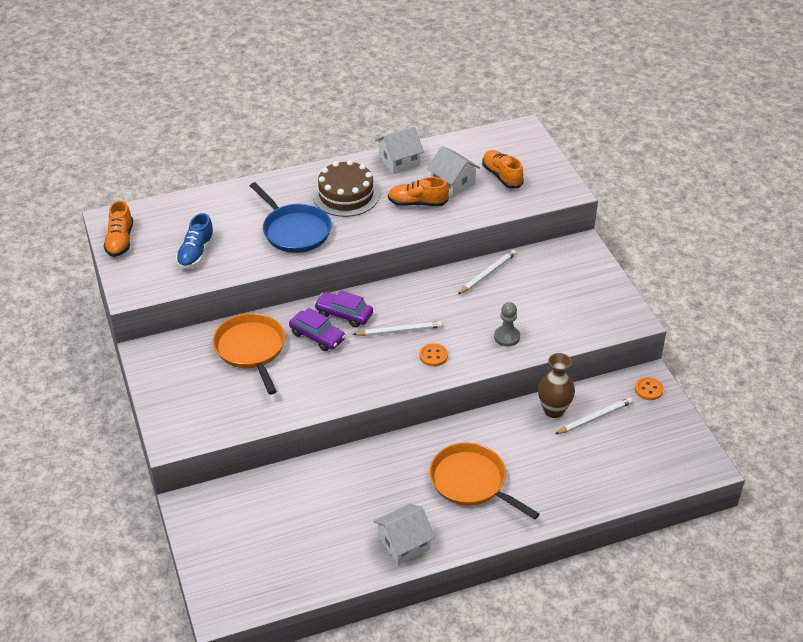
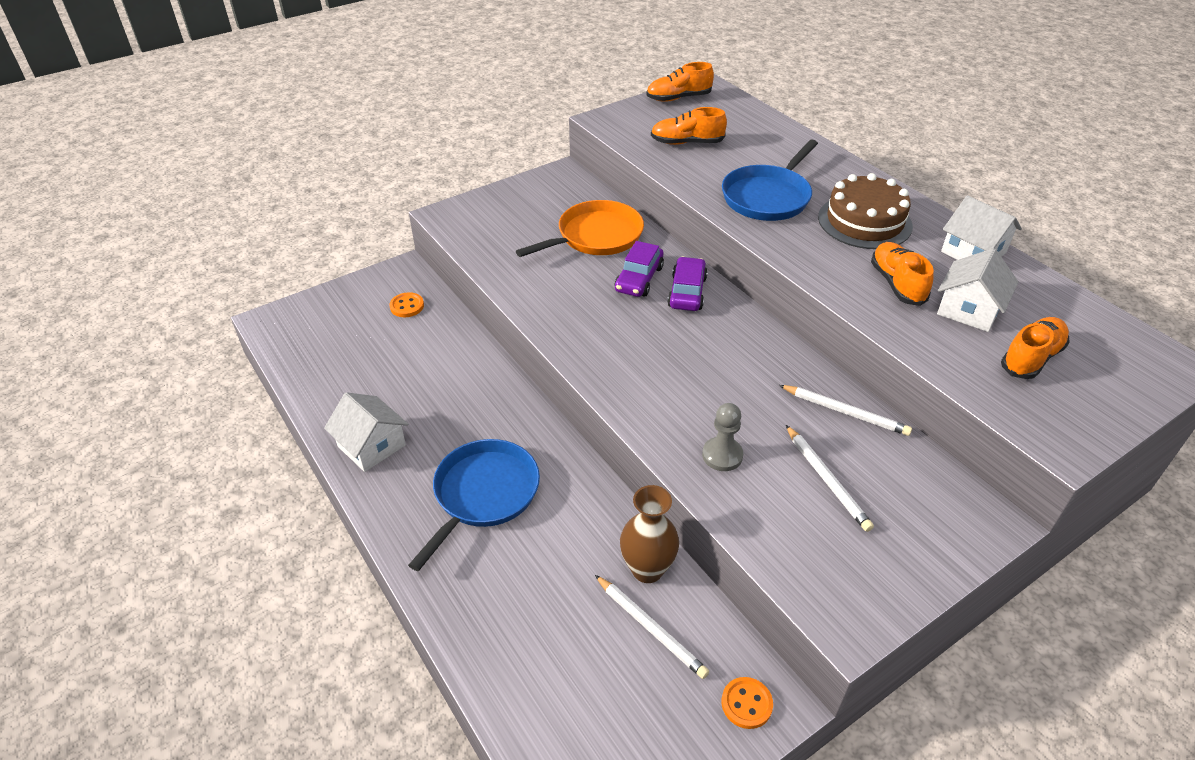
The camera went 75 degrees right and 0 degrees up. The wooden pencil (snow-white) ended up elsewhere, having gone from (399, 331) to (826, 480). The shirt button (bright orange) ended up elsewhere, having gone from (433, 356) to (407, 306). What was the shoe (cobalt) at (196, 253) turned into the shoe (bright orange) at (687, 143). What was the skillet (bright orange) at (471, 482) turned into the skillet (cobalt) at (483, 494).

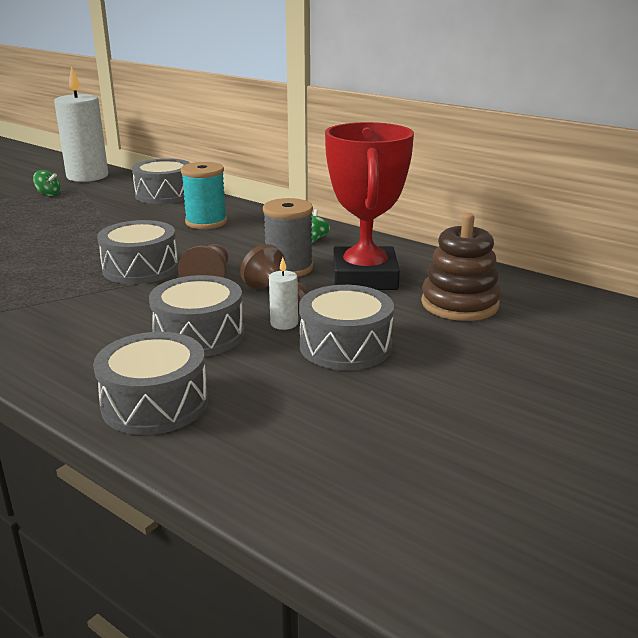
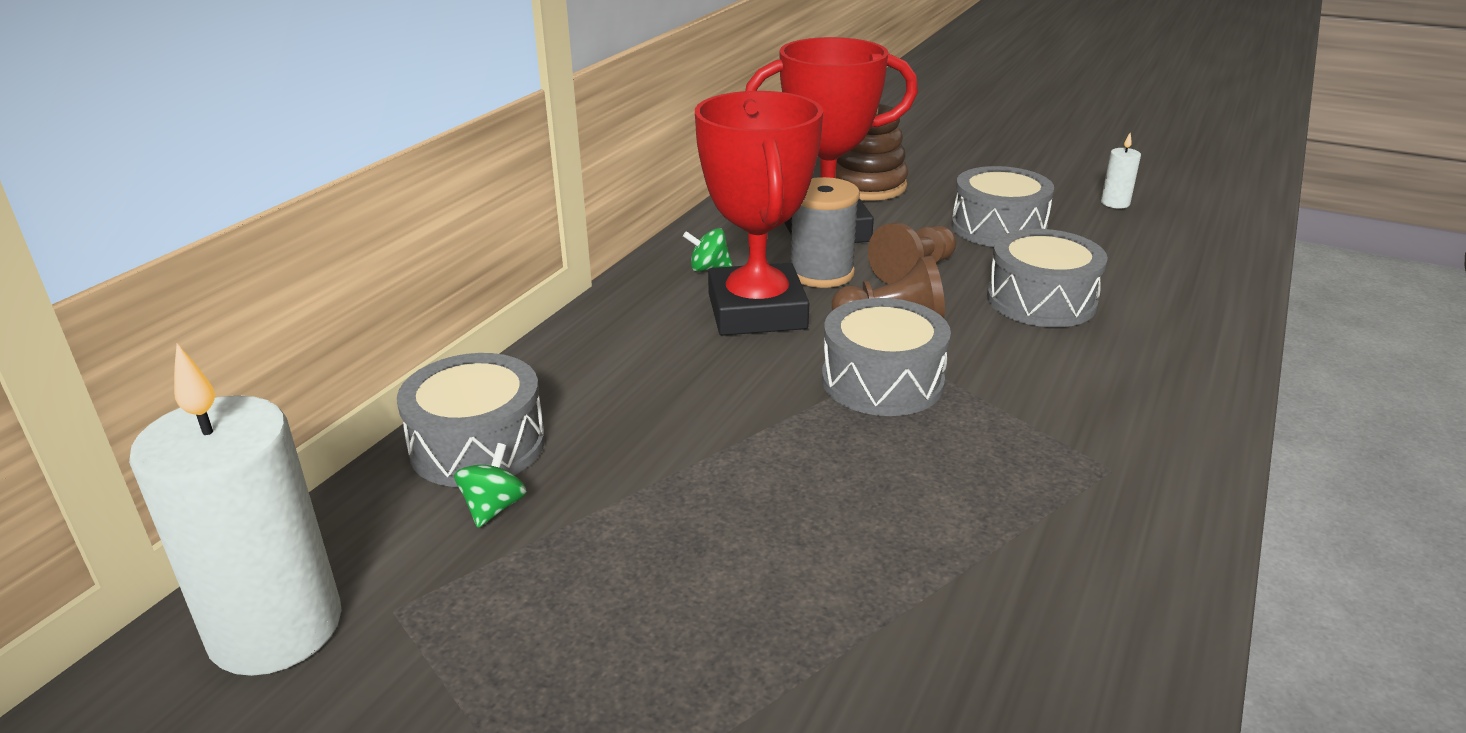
The camera went 100 degrees left and 5 degrees up. The second view lost the drum (ash-grey) at (155, 403). The second view lost the bobbin (aqua) at (206, 222). The second view gained the prize cup (crimson) at (756, 311). The whirligig (leaf-green) ended up elsewhere, having gone from (48, 194) to (494, 508). The pillar candle (snow-white) ended up elsewhere, having gone from (284, 323) to (1115, 203).

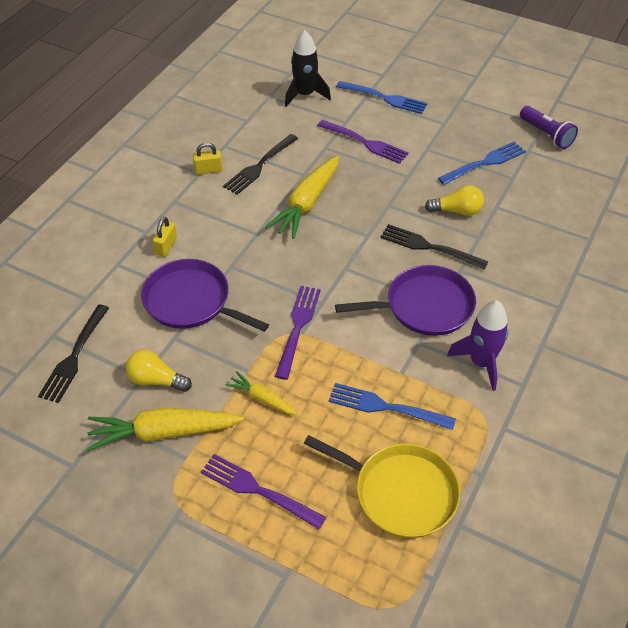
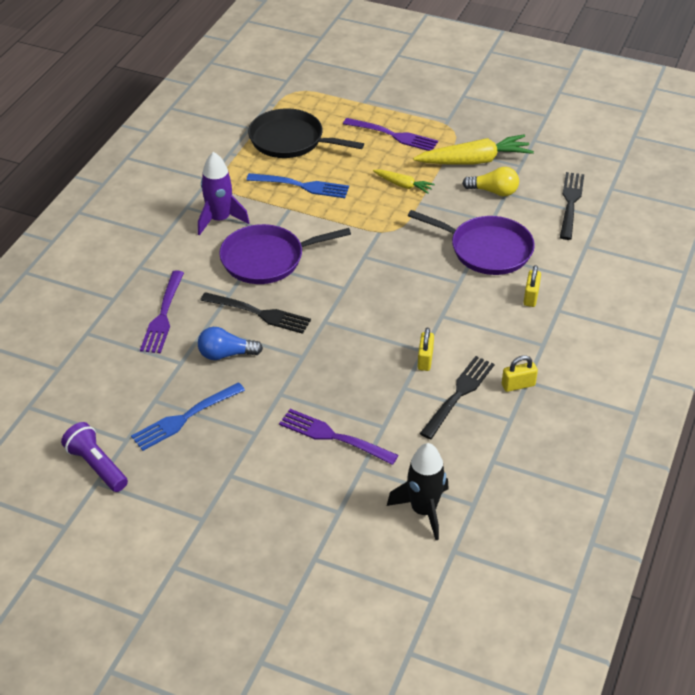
The camera went 175 degrees right and 5 degrees down. The second view lost the toy carrot (bright yellow) at (307, 203). The second view lost the fork (cobalt) at (384, 98). The second view gained the padlock (bright yellow) at (425, 359). The fork (royal purple) ended up elsewhere, having gone from (298, 328) to (163, 315). What was the skillet (bright yellow) at (400, 492) turned into the skillet (black) at (290, 140). What was the bulb (bright yellow) at (457, 211) turned into the bulb (cobalt) at (226, 354).

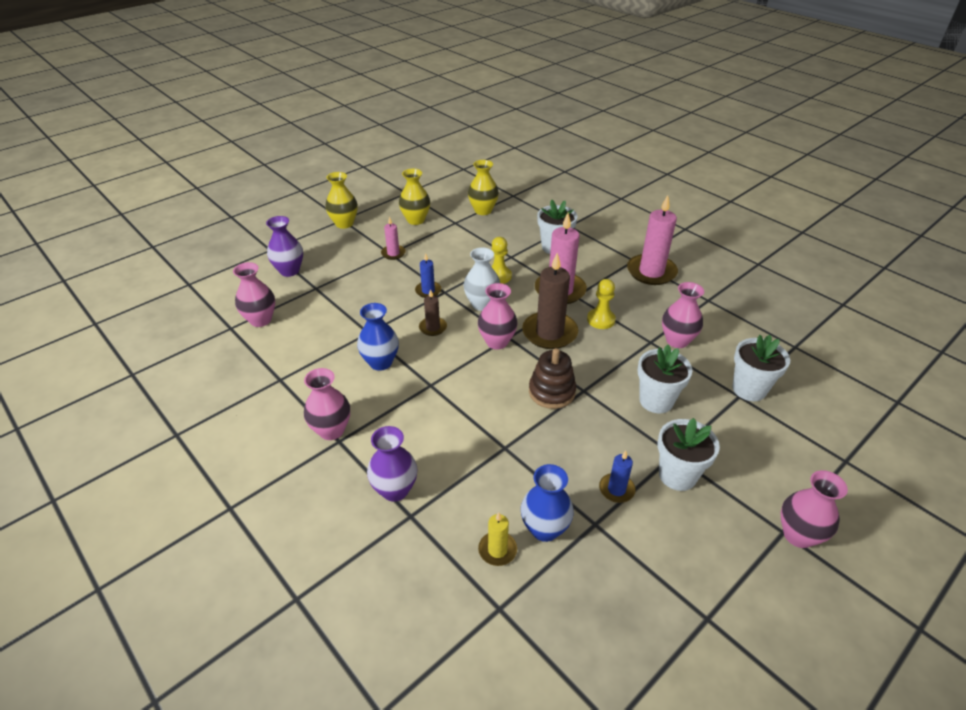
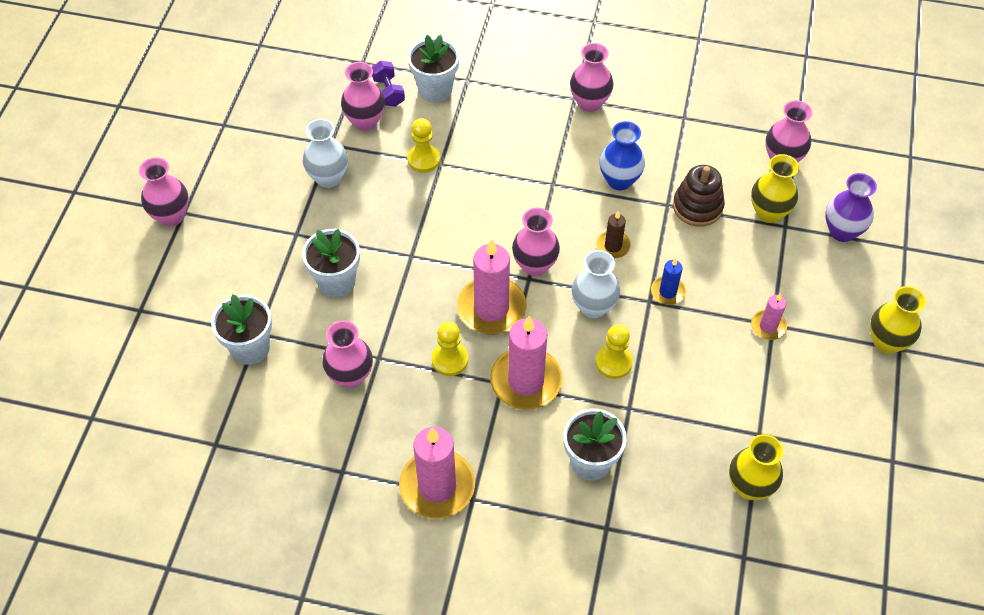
The camera went 145 degrees right and 15 degrees up. The second view lost the flower vase (royal purple) at (395, 490). The second view gained the chess pawn (bright yellow) at (424, 159). The flower vase (bright yellow) ended up elsewhere, having gone from (415, 220) to (768, 213). The stacking toy (russet) ended up elsewhere, having gone from (551, 392) to (697, 207). The potted plant (snow-white) ended up elsewhere, having gone from (677, 475) to (435, 90). Where the pillar candle (bright yellow) stood at (497, 550), the hand weight (royal purple) came to stand at (388, 92). Where the pillar candle (cobalt) stood at (616, 489), the flower vase (snow-white) came to stand at (328, 178). What was the flower vase (cobalt) at (544, 529) turned into the flower vase (rosy) at (365, 121). What was the pillar candle (russet) at (549, 333) turned into the pillar candle (rosy) at (491, 308).

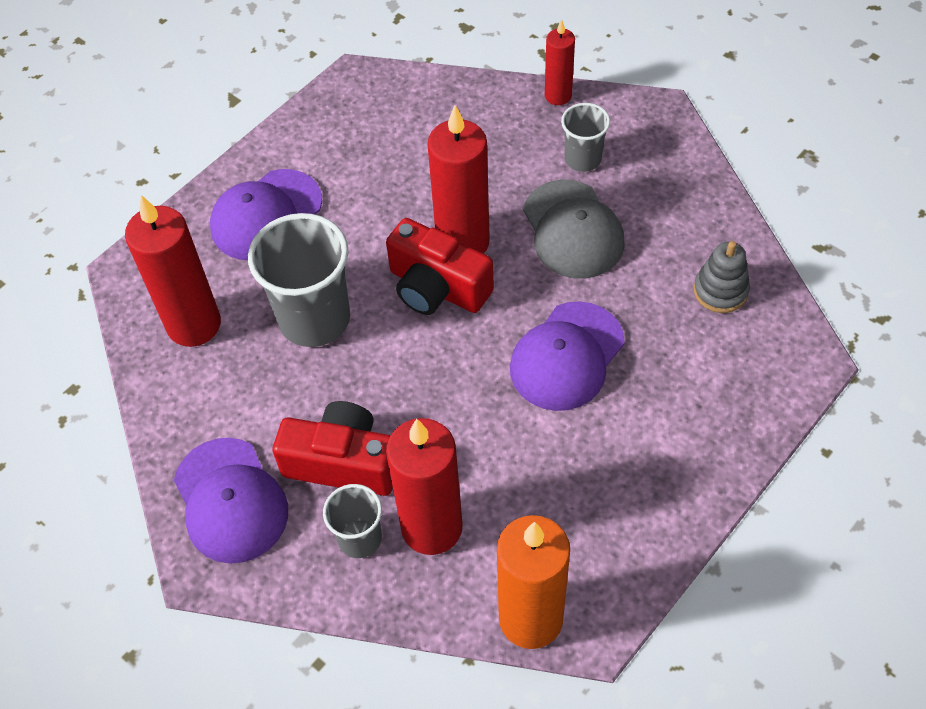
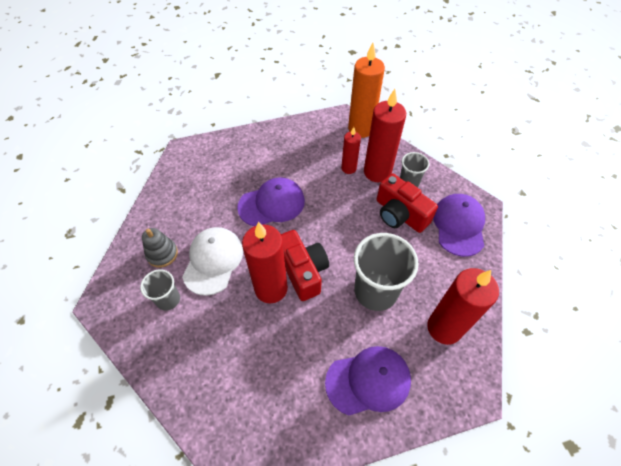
The camera went 150 degrees left and 0 degrees up. The pillar candle (crimson) ended up elsewhere, having gone from (558, 95) to (348, 168). The stacking toy (ash-grey) ended up elsewhere, having gone from (720, 291) to (162, 254). What was the peaked cap (ash-grey) at (573, 230) turned into the peaked cap (snow-white) at (213, 261).

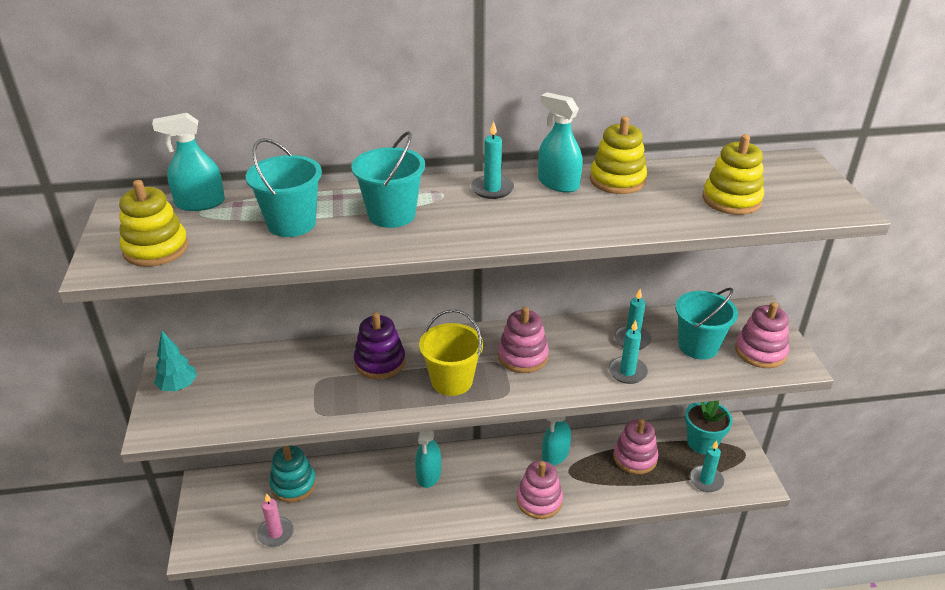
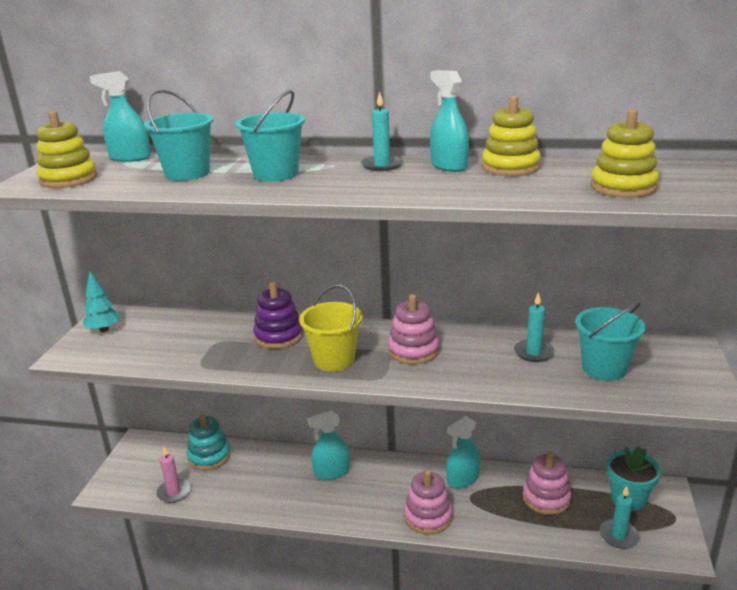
The camera went 20 degrees right and 10 degrees down. The second view lost the pillar candle (aqua) at (627, 372). The second view lost the stacking toy (rosy) at (760, 352). The sprayer (aqua) at (428, 474) ended up facing another way, 45 degrees clockwise from before.

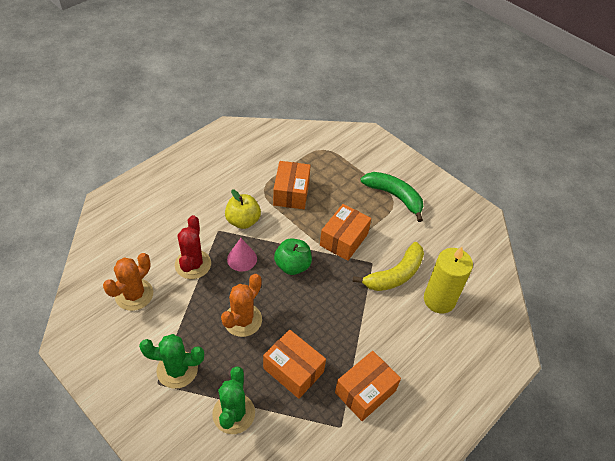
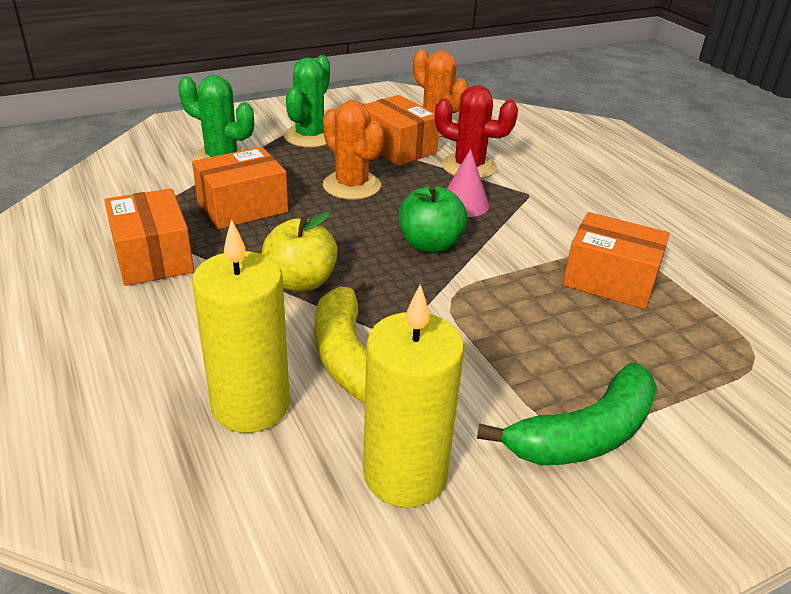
The camera went 110 degrees right and 15 degrees down. The second view gained the pillar candle (bright yellow) at (405, 474). The apple (bright yellow) ended up elsewhere, having gone from (243, 221) to (301, 282). The package (bright orange) ended up elsewhere, having gone from (344, 239) to (397, 147).

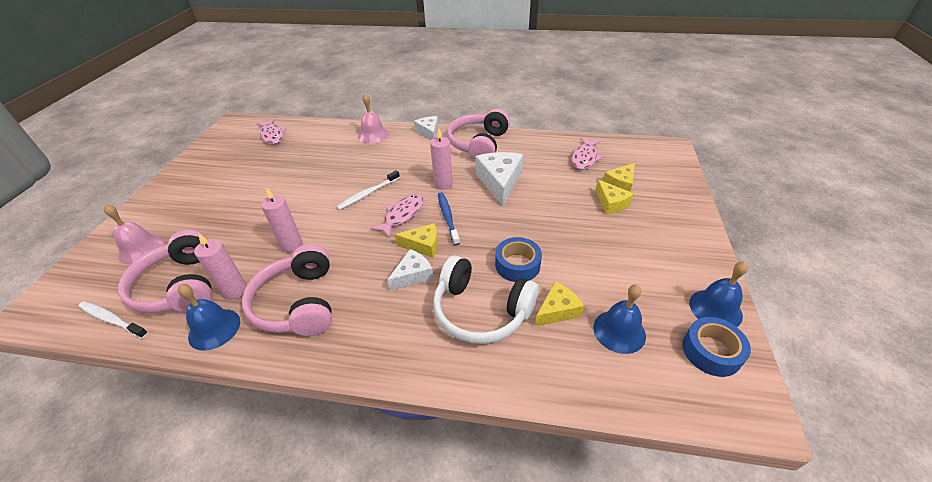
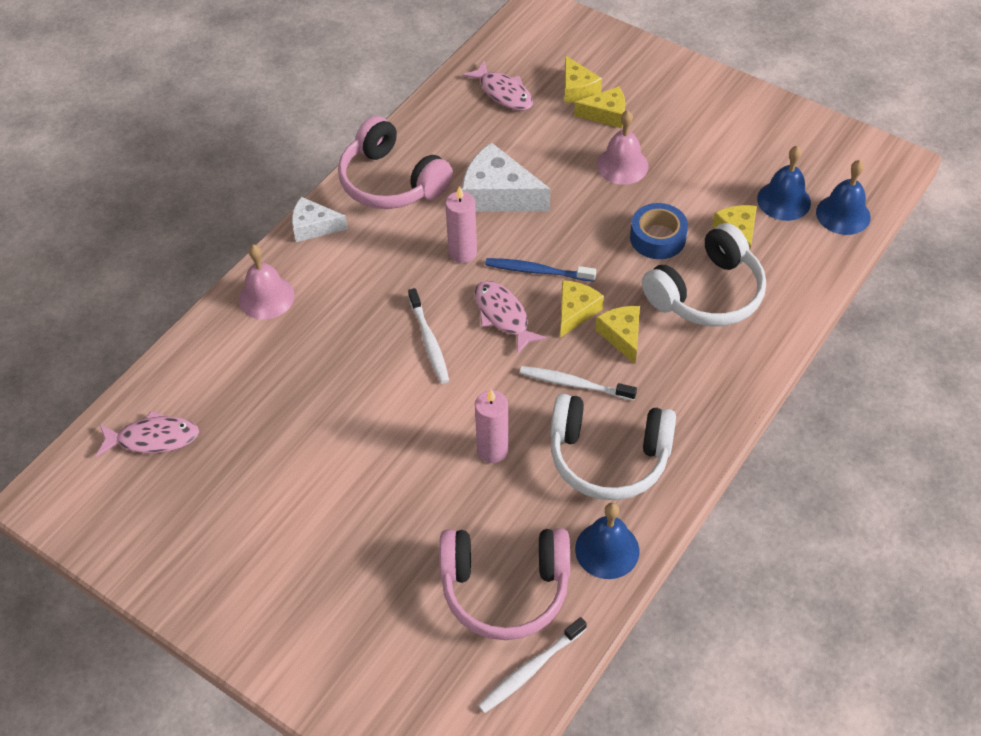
The camera went 65 degrees left and 10 degrees up. The second view lost the pillar candle (rosy) at (235, 291). The second view lost the roll of tape (cobalt) at (711, 351). The second view gained the tooth brush (snow-white) at (574, 384). The hand bell (rosy) ended up elsewhere, having gone from (141, 249) to (622, 165). The hand bell (cobalt) ended up elsewhere, having gone from (715, 309) to (843, 214). What was the headphones (rosy) at (298, 303) turned into the headphones (snow-white) at (608, 457). What was the cheese (snow-white) at (413, 275) turned into the cheese (bright yellow) at (622, 336).

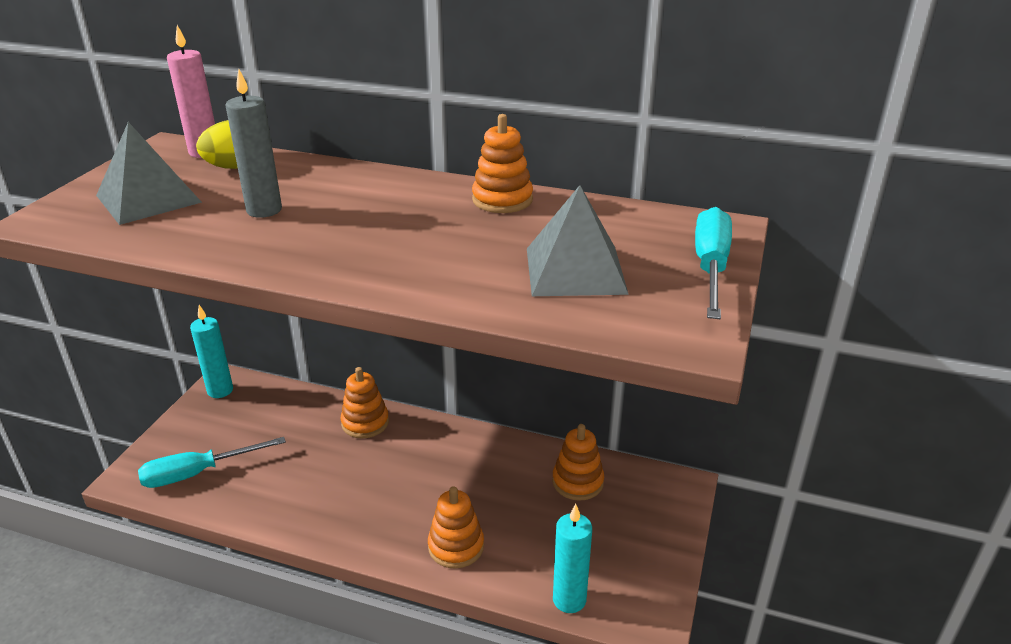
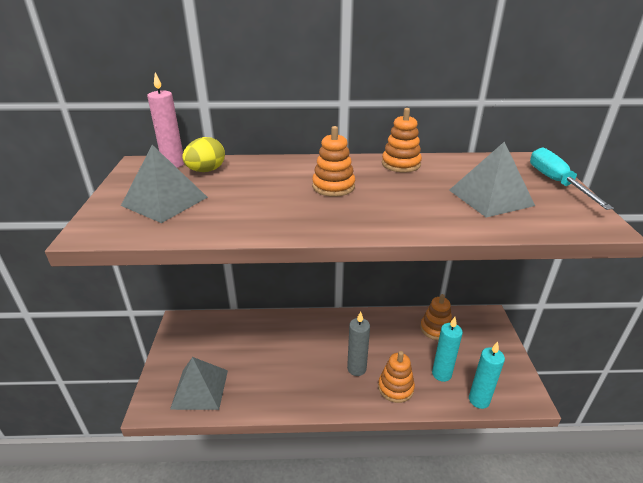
The camera went 20 degrees left and 0 degrees up. The pillar candle (aqua) ended up elsewhere, having gone from (220, 390) to (441, 374). The pillar candle (ash-grey) ended up elsewhere, having gone from (264, 210) to (356, 368). The stacking toy (bright orange) ended up elsewhere, having gone from (365, 423) to (333, 186). Where the screwdriver (aqua) stood at (198, 473), the solid pyramid (ash-grey) came to stand at (200, 389).

